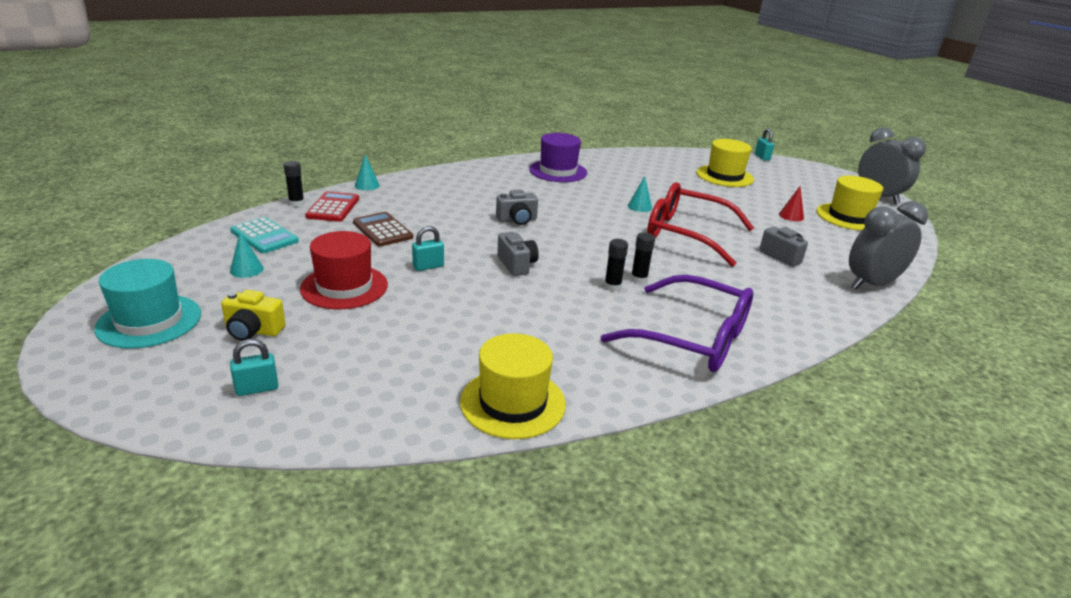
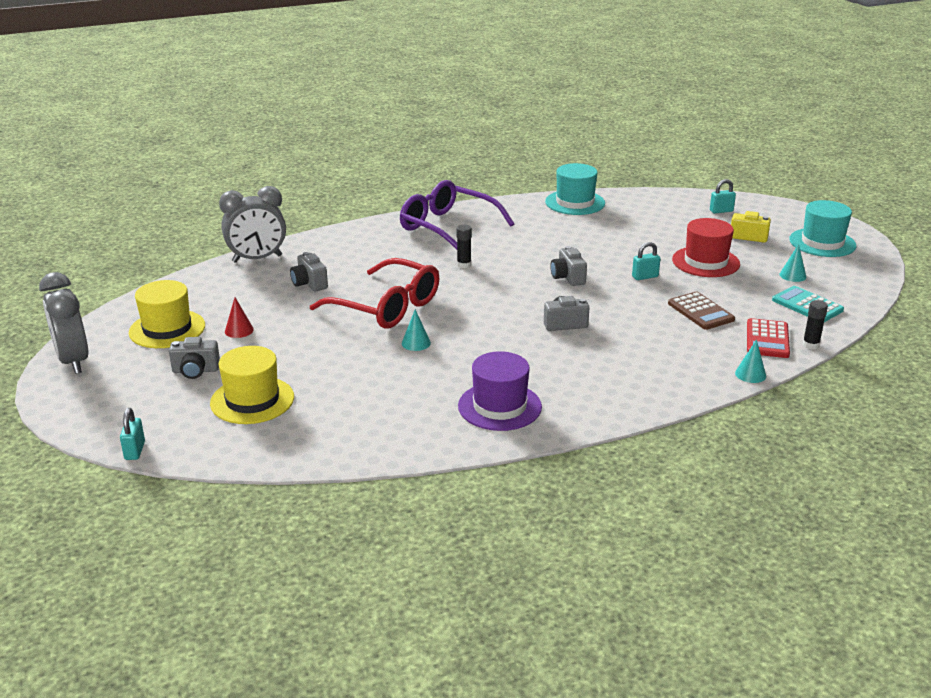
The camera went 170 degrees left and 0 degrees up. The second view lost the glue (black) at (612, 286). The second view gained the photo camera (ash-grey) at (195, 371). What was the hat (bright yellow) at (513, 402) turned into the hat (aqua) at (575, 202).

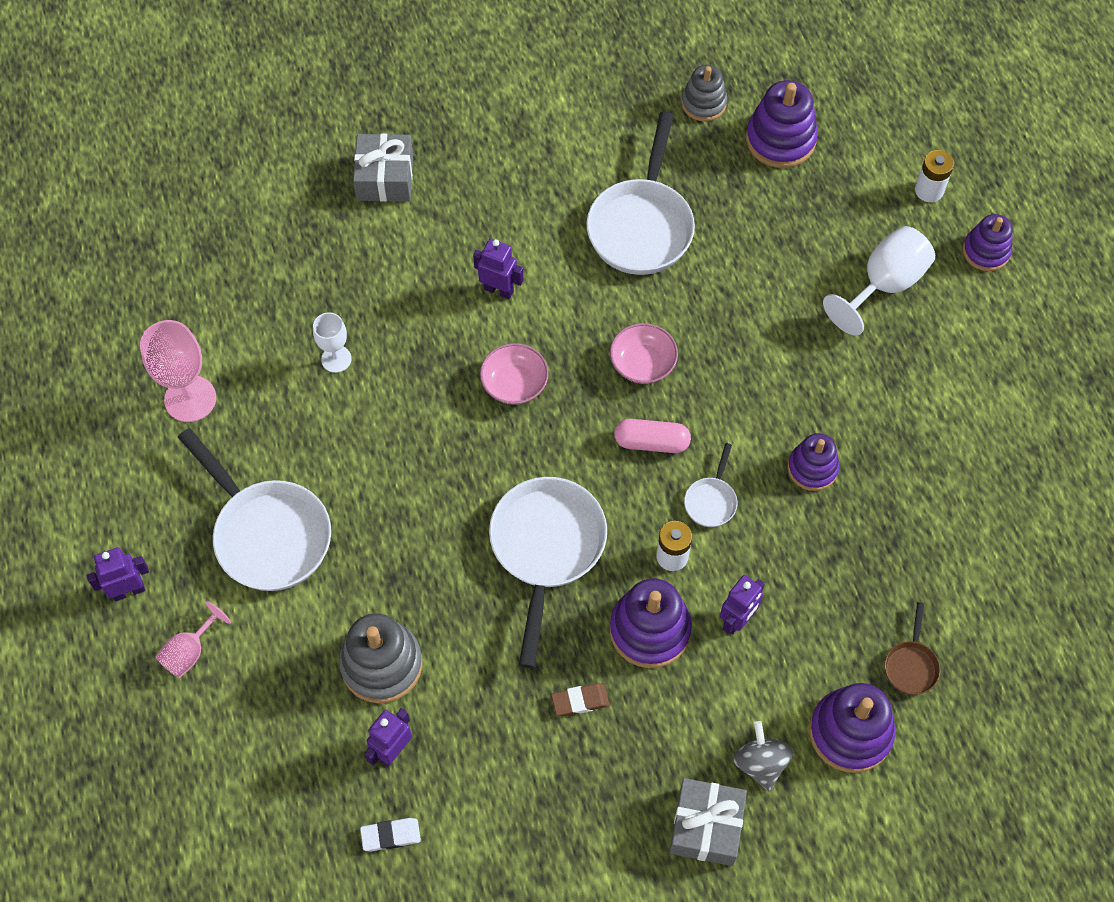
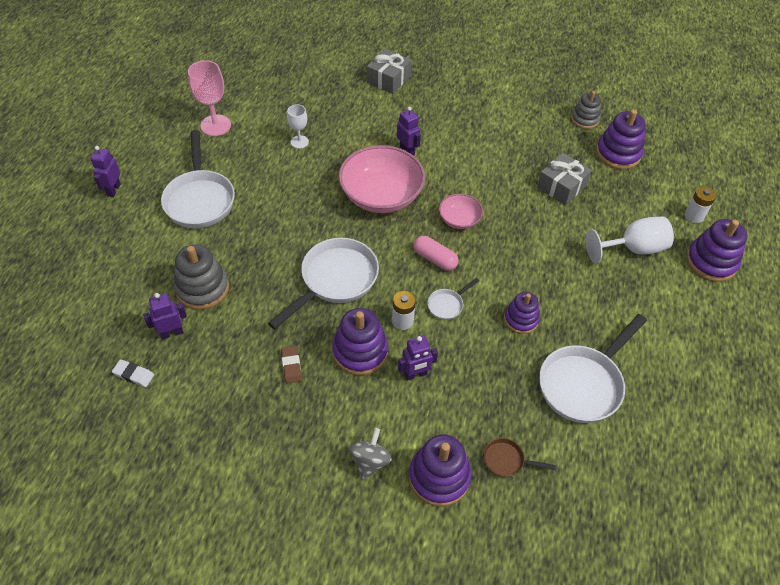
The camera went 30 degrees right and 10 degrees down. The second view lost the chalice (rosy) at (190, 652). The skillet (snow-white) ended up elsewhere, having gone from (642, 225) to (583, 383). The gift (ash-grey) ended up elsewhere, having gone from (706, 826) to (561, 186). The robot (royal purple) at (128, 591) ended up facing another way, 90 degrees counterclockwise from before. The gum eraser (russet) at (580, 701) ended up facing another way, 60 degrees clockwise from before. The skillet (russet) at (911, 665) ended up facing another way, 60 degrees clockwise from before. The size of the serving bowl (rosy) at (514, 384) changed by a factor of 1.97. The size of the stacking toy (royal purple) at (986, 251) changed by a factor of 1.54.

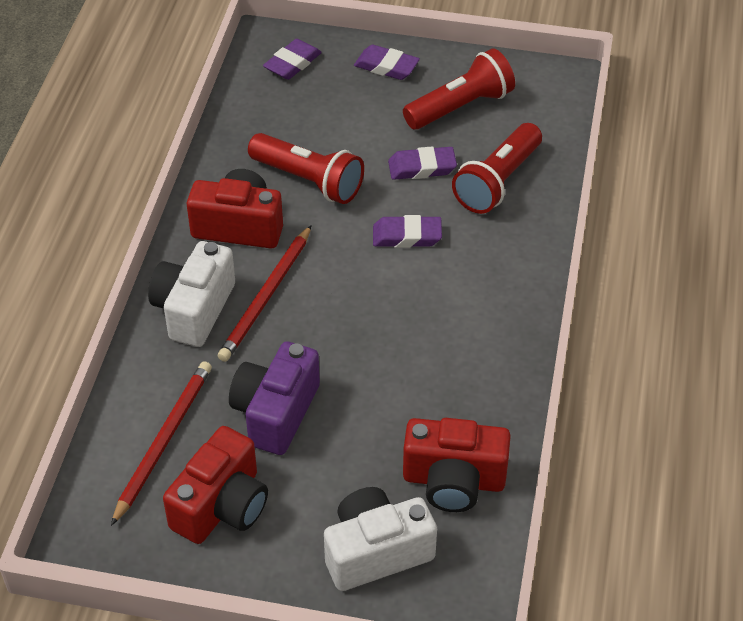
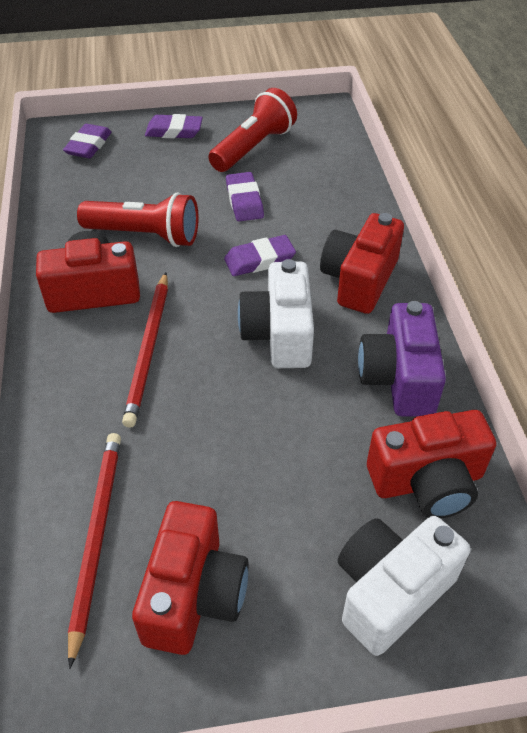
The camera went 20 degrees left and 0 degrees up. The second view lost the flashlight (crimson) at (497, 182). The second view gained the photo camera (crimson) at (359, 280). The photo camera (snow-white) ended up elsewhere, having gone from (194, 309) to (279, 334). The photo camera (royal purple) ended up elsewhere, having gone from (276, 412) to (399, 378). The gum eraser (royal purple) at (422, 167) ended up facing another way, 75 degrees counterclockwise from before.

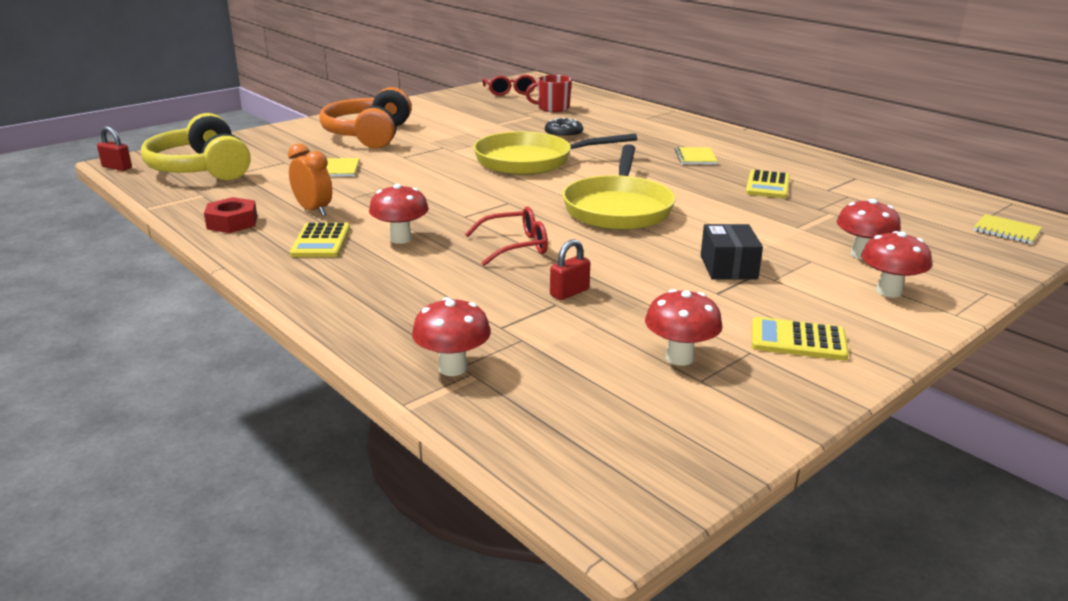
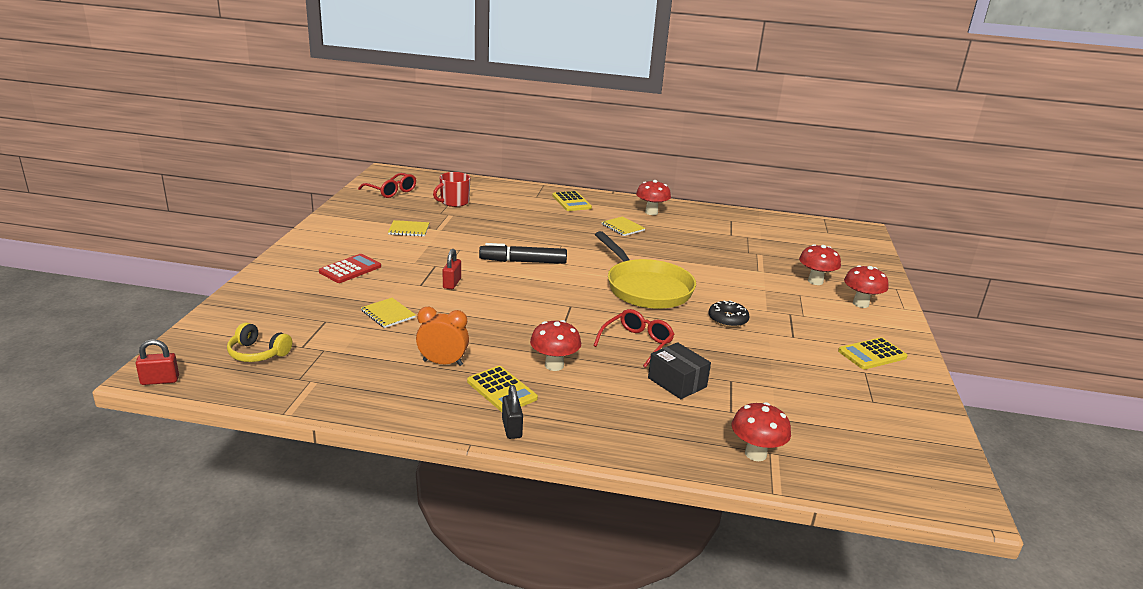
The camera went 40 degrees left and 0 degrees up. The second view lost the nut (crimson) at (232, 222). The second view gained the padlock (black) at (511, 428). The glazed donut (black) ended up elsewhere, having gone from (563, 134) to (727, 319). The padlock (crimson) ended up elsewhere, having gone from (569, 293) to (452, 283). The fungus (crimson) ended up elsewhere, having gone from (679, 358) to (651, 212). The package (black) ended up elsewhere, having gone from (728, 267) to (677, 382). The calculator (bright yellow) ended up elsewhere, having gone from (767, 185) to (571, 202). The notepad (bright yellow) ended up elsewhere, having gone from (1006, 231) to (409, 230). Where the headphones (bright orange) stood at (369, 135), the calculator (crimson) came to stand at (350, 269). Where the skillet (bright yellow) stood at (530, 161), the marker pen (black) came to stand at (523, 262). The size of the headphones (bright yellow) at (201, 169) changed by a factor of 0.50.

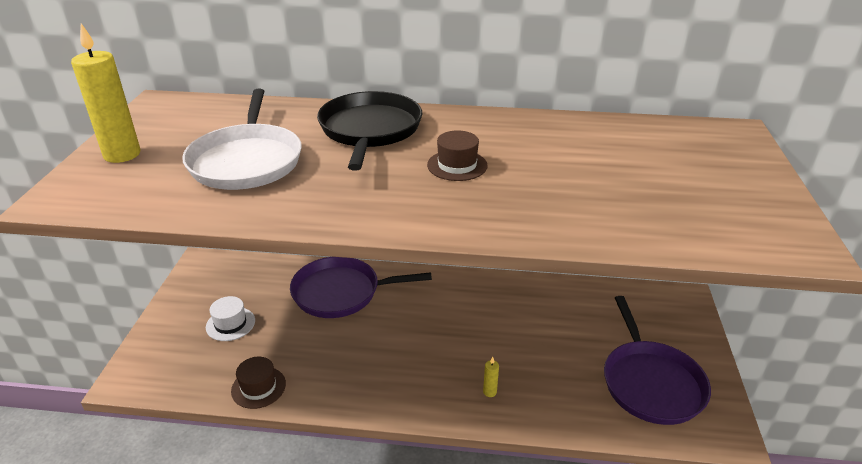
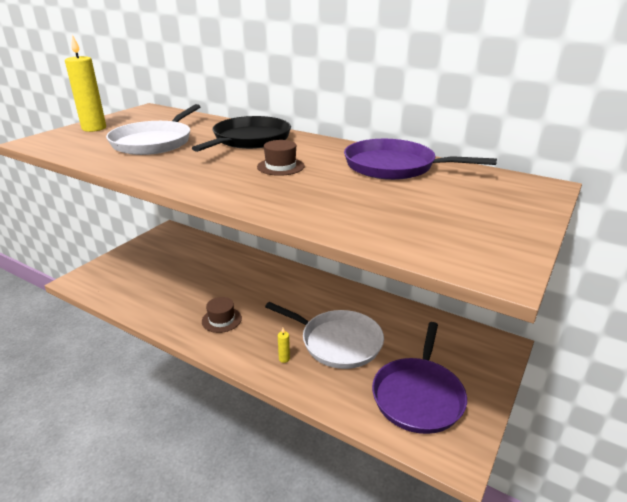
The camera went 25 degrees right and 5 degrees down. The second view lost the hat (snow-white) at (230, 324). The second view gained the skillet (snow-white) at (337, 342). The hat (russet) ended up elsewhere, having gone from (258, 387) to (221, 320). The skillet (royal purple) ended up elsewhere, having gone from (341, 292) to (394, 166).

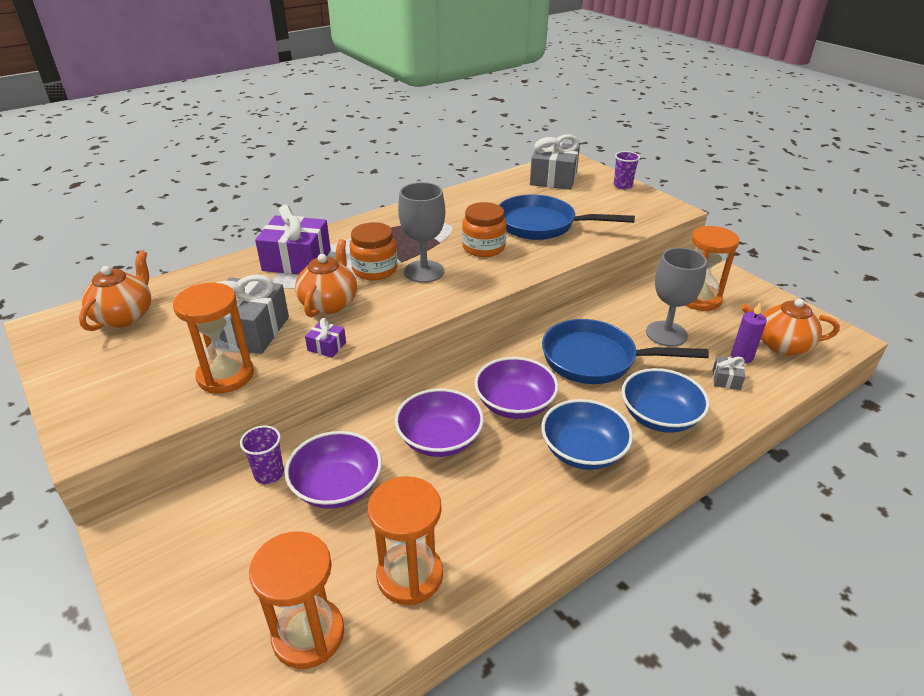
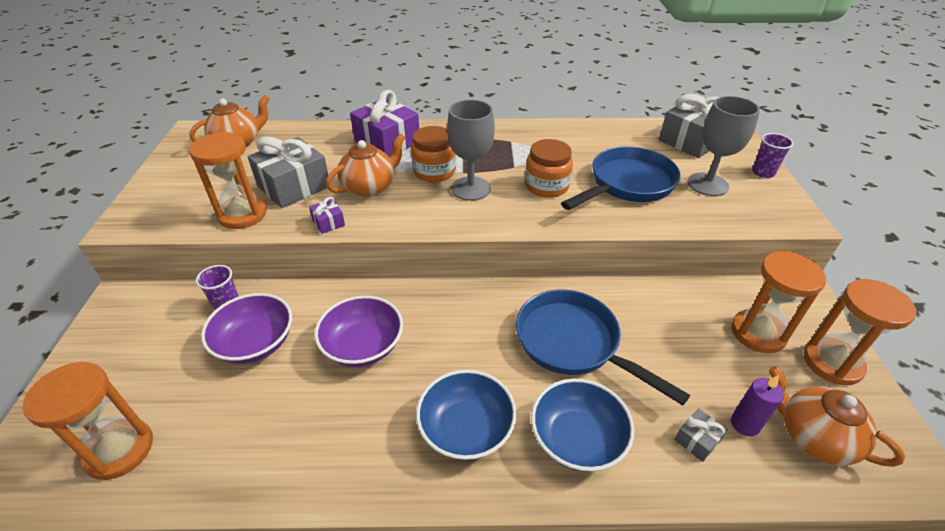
The camera went 35 degrees right and 5 degrees up. The second view lost the serving bowl (royal purple) at (514, 404). The sand timer (bright orange) ended up elsewhere, having gone from (410, 575) to (832, 363). The chalice (ash-grey) ended up elsewhere, having gone from (666, 334) to (707, 184). The skillet (cobalt) at (542, 225) ended up facing another way, 90 degrees clockwise from before.

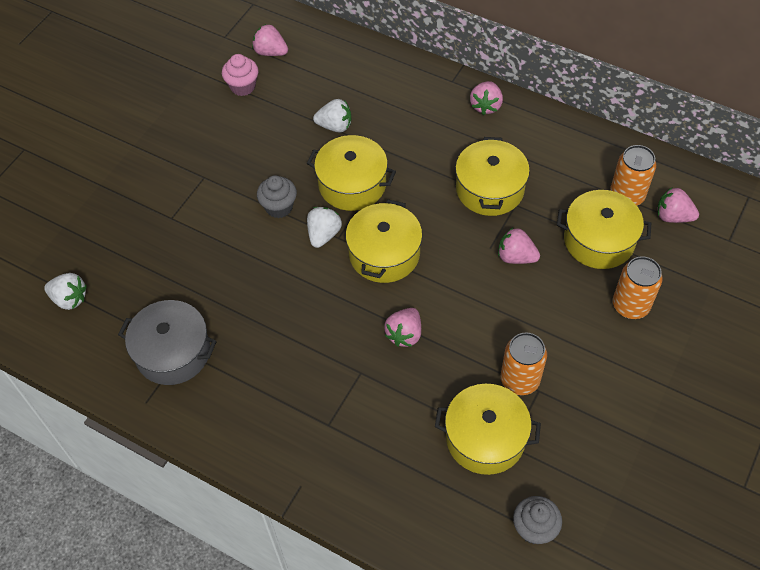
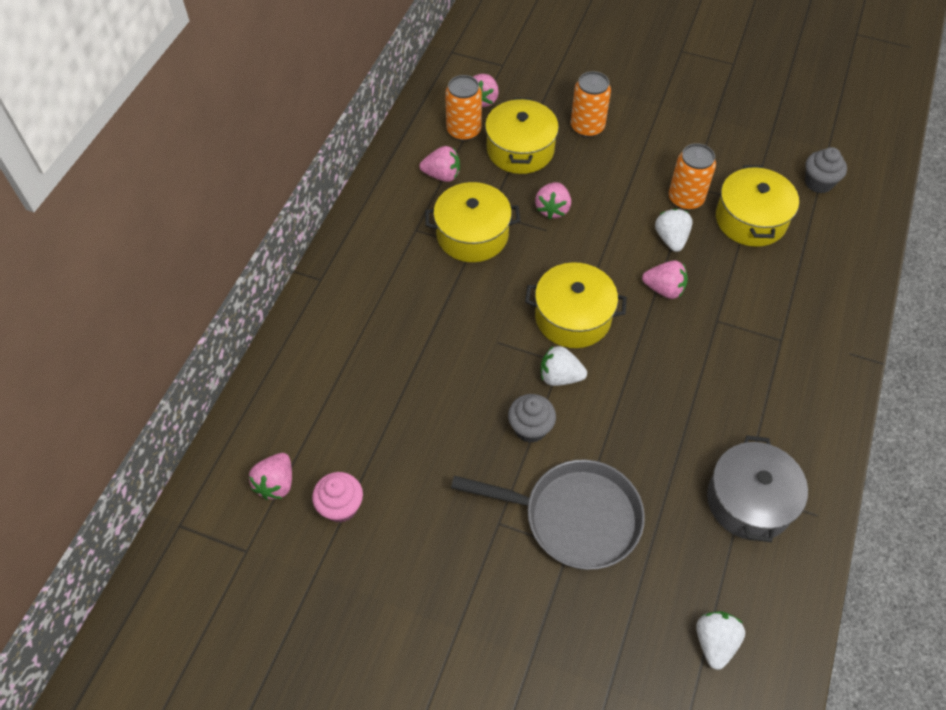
The camera went 100 degrees left and 0 degrees up. The second view lost the cooking pot (bright yellow) at (352, 184). The second view gained the skillet (ash-grey) at (574, 517). The toy strawberry (snow-white) ended up elsewhere, having gone from (335, 126) to (671, 239). The toy strawberry (rosy) ended up elsewhere, having gone from (486, 106) to (442, 175).

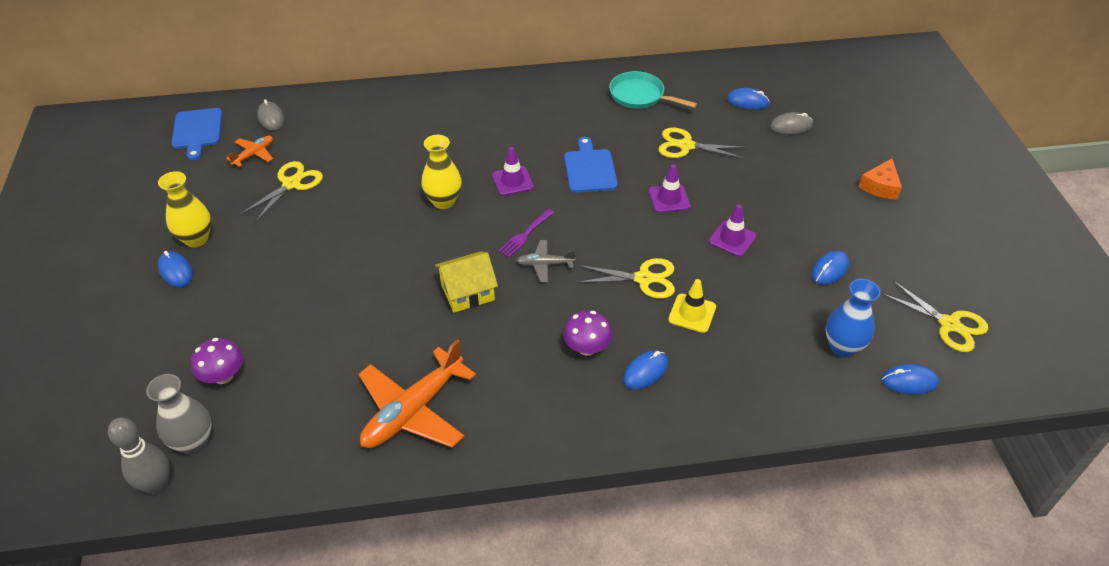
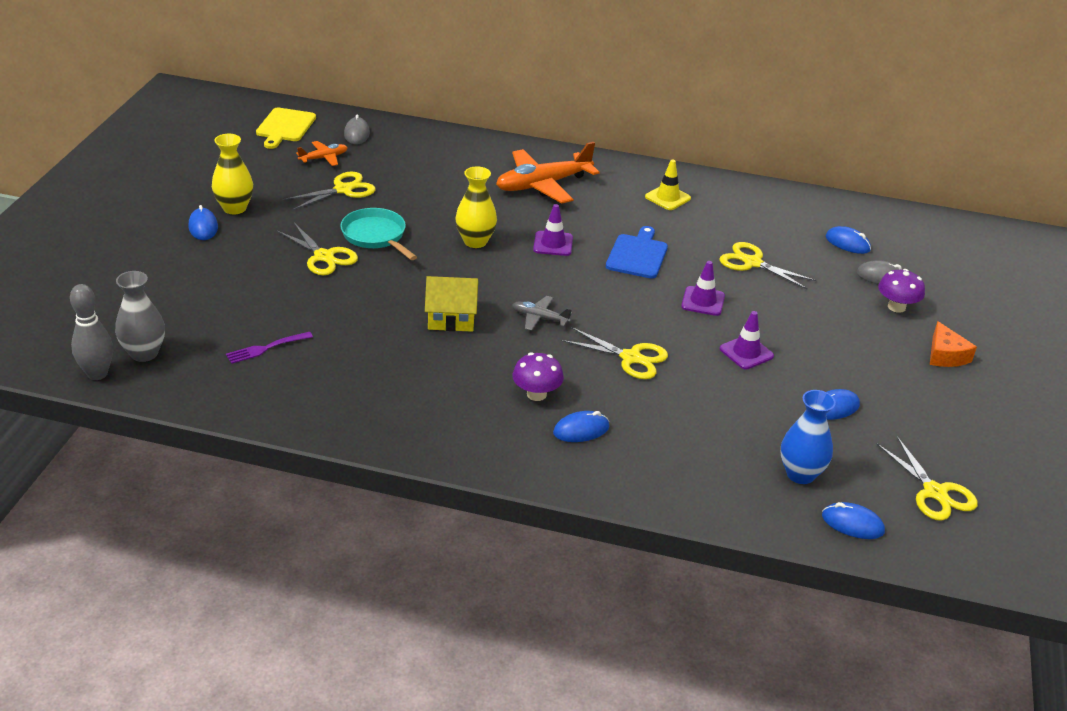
The camera went 20 degrees right and 10 degrees down. The second view gained the scissors (bright yellow) at (324, 257). The fungus (royal purple) ended up elsewhere, having gone from (223, 376) to (896, 307). The plane (bright orange) ended up elsewhere, having gone from (413, 411) to (543, 185). The fork (royal purple) ended up elsewhere, having gone from (525, 234) to (266, 348). The skillet (aqua) ended up elsewhere, having gone from (640, 96) to (376, 236). The road cone (bright yellow) ended up elsewhere, having gone from (692, 313) to (667, 198). What was the cutting board (cobalt) at (197, 131) turned into the cutting board (bright yellow) at (285, 127). The cheese (bright orange) at (880, 186) ended up facing another way, 60 degrees counterclockwise from before.

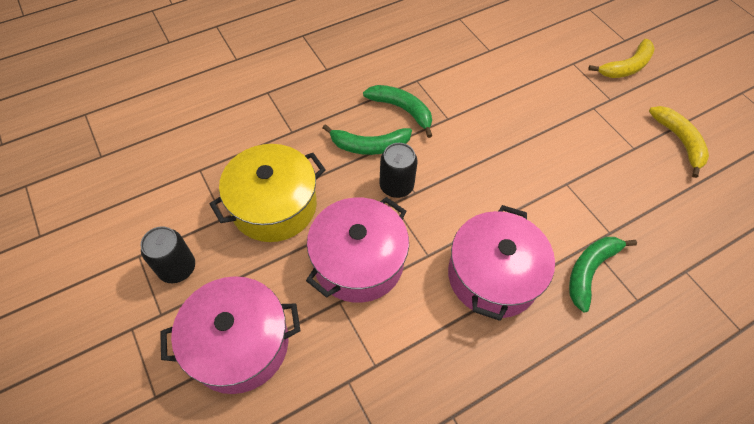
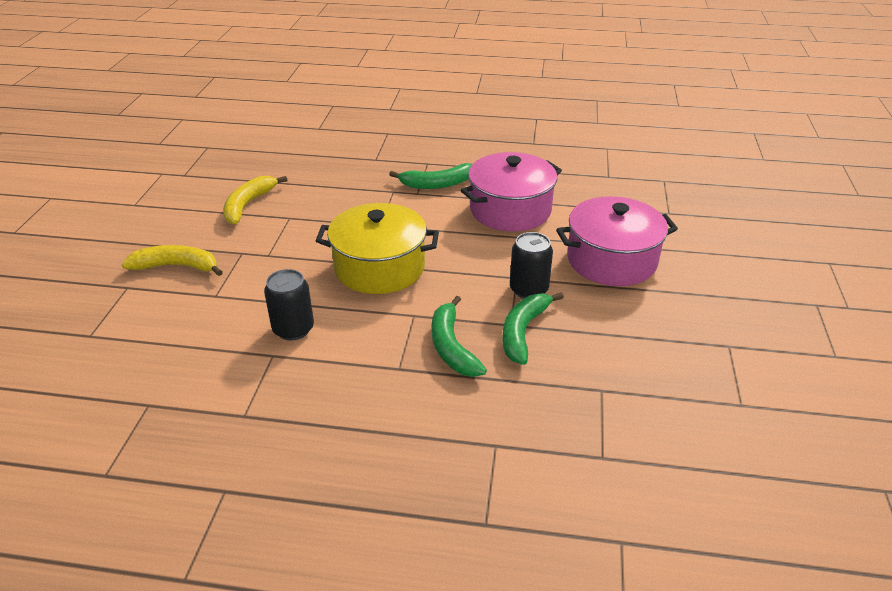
The camera went 140 degrees left and 20 degrees down. The second view lost the cooking pot (rosy) at (239, 344). The tin (black) ended up elsewhere, having gone from (177, 268) to (293, 329). The cooking pot (bright yellow) ended up elsewhere, having gone from (274, 206) to (379, 267). The banana (leaf-green) at (369, 146) ended up facing another way, 105 degrees counterclockwise from before.

